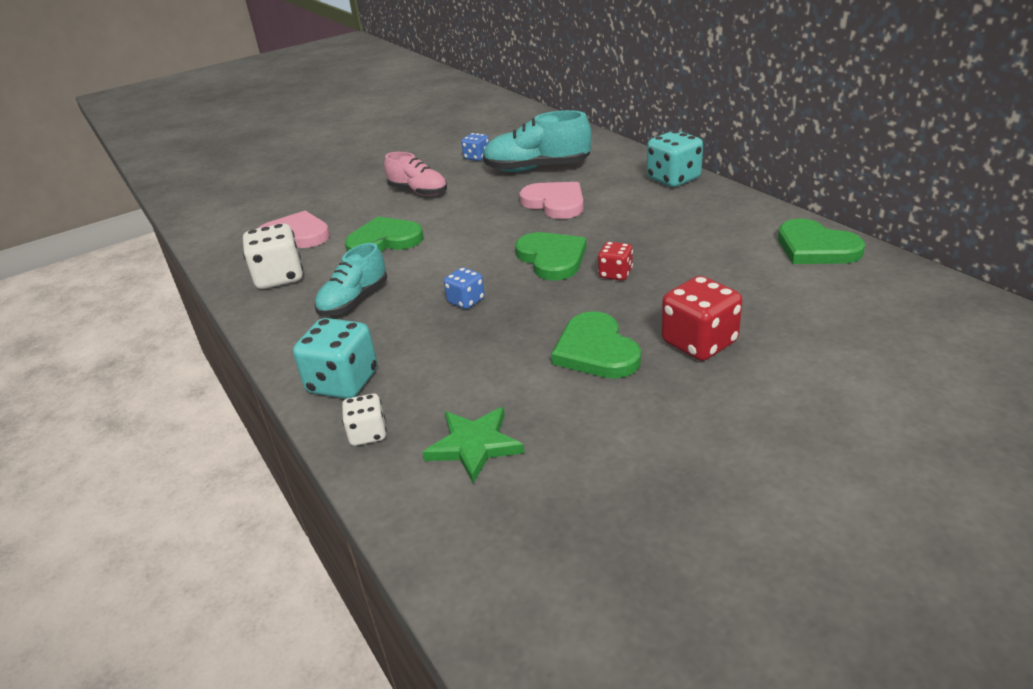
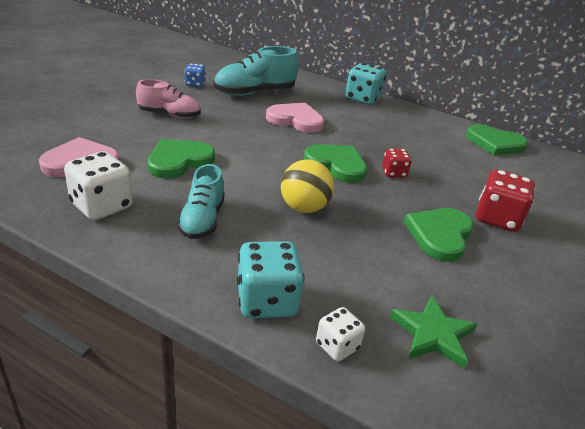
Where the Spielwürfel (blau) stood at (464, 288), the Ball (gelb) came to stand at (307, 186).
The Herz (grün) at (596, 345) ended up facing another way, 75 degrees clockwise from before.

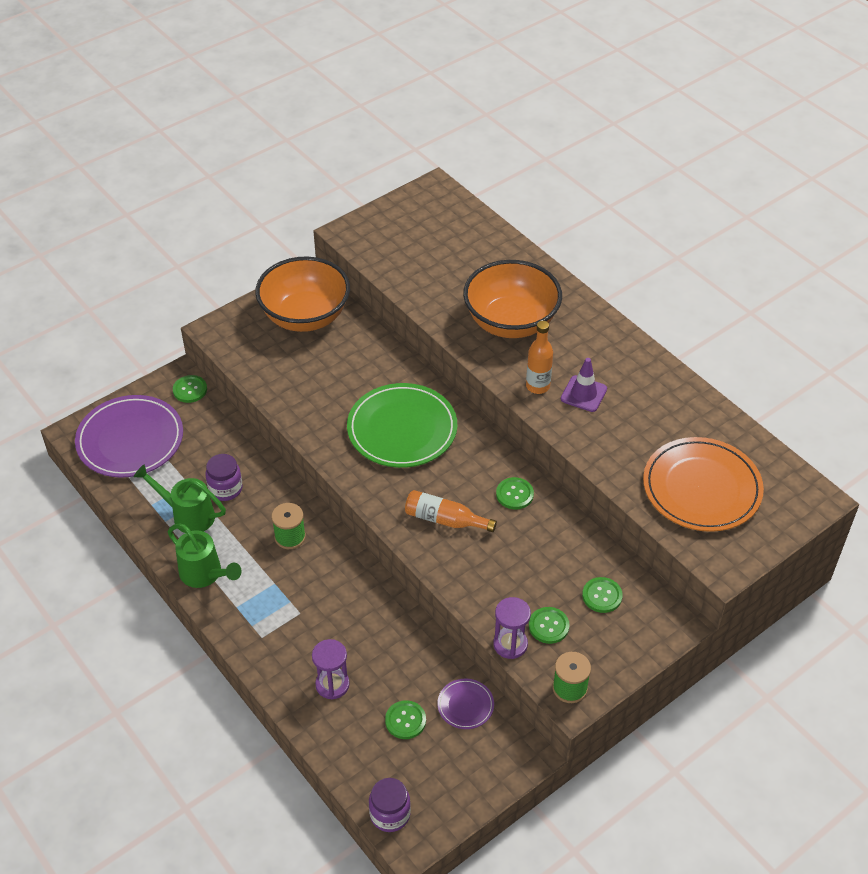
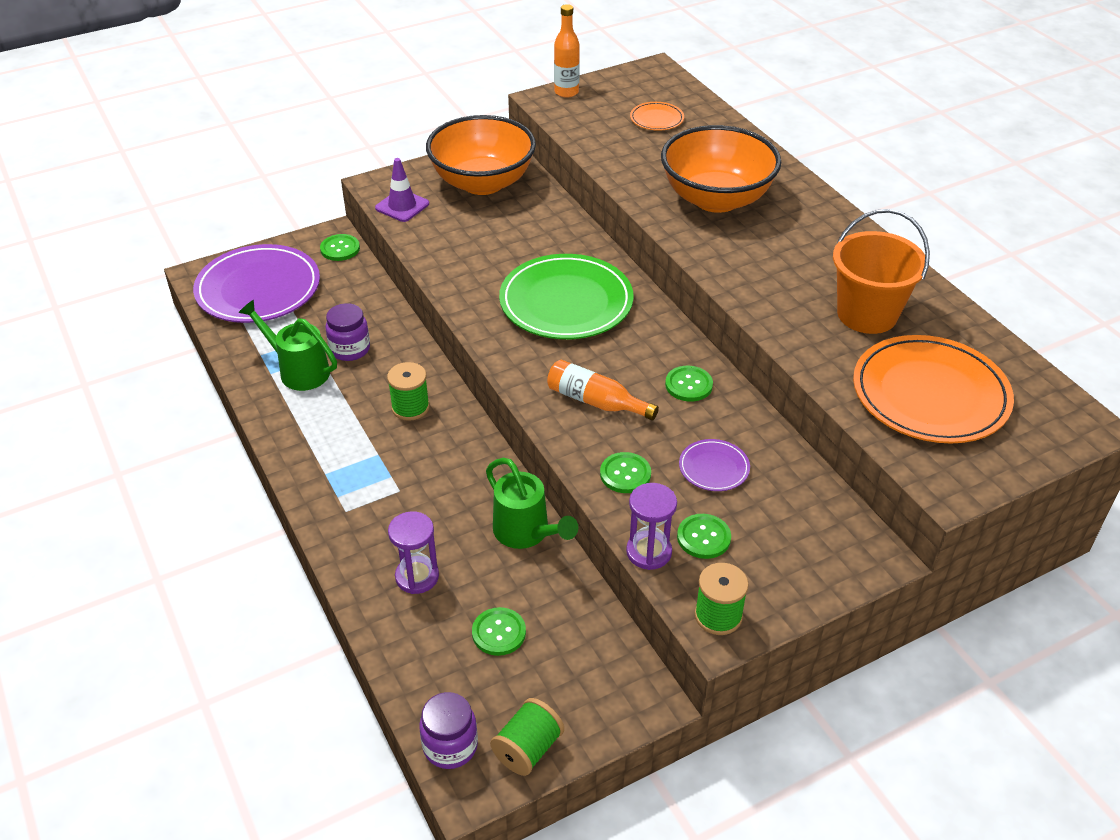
The second view gained the Garnrolle (grün) at (527, 737).
The second view gained the Teller (orange) at (657, 116).
The second view gained the Eimer (orange) at (881, 271).
The Gießkanne (grün) ended up elsewhere, having gone from (205, 556) to (532, 503).
The Teller (lila) ended up elsewhere, having gone from (465, 704) to (714, 465).
The Flasche (orange) ended up elsewhere, having gone from (539, 357) to (567, 51).
The Leitkegel (lila) ended up elsewhere, having gone from (584, 385) to (402, 190).
The Knopf (grün) ended up elsewhere, having gone from (602, 595) to (625, 472).

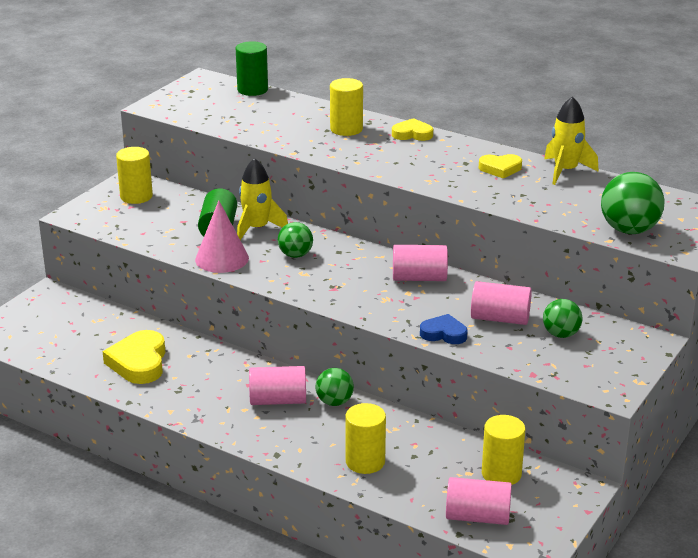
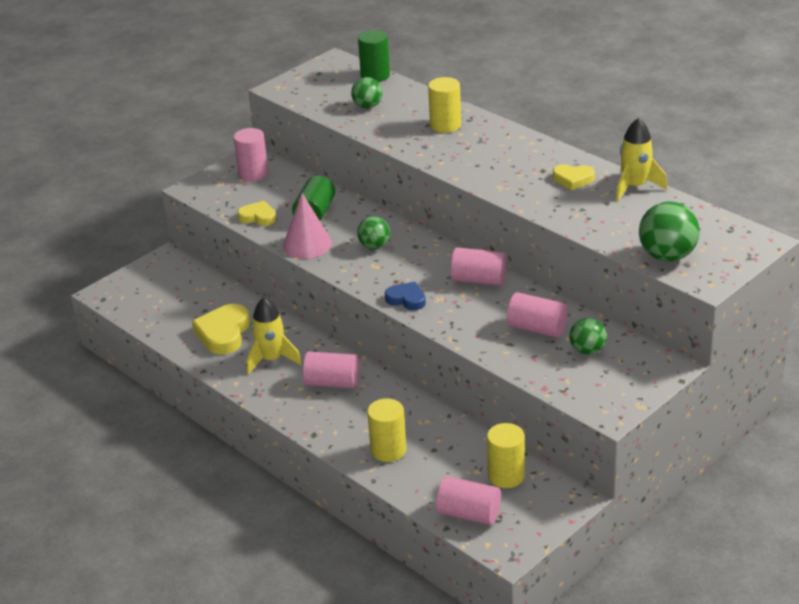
The Rakete (gelb) ended up elsewhere, having gone from (262, 199) to (274, 336).
The Ball (grün) ended up elsewhere, having gone from (335, 387) to (366, 93).
The Herz (gelb) ended up elsewhere, having gone from (412, 129) to (256, 213).
The Herz (blau) ended up elsewhere, having gone from (444, 329) to (405, 296).
What was the Vollzylinder (gelb) at (134, 175) turned into the Vollzylinder (rosa) at (251, 154).

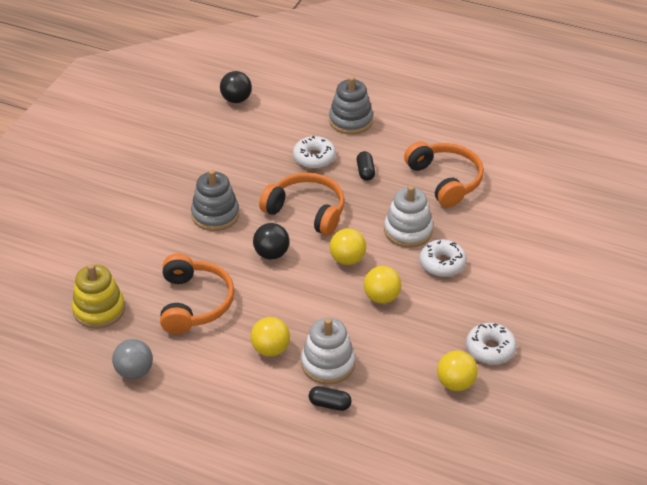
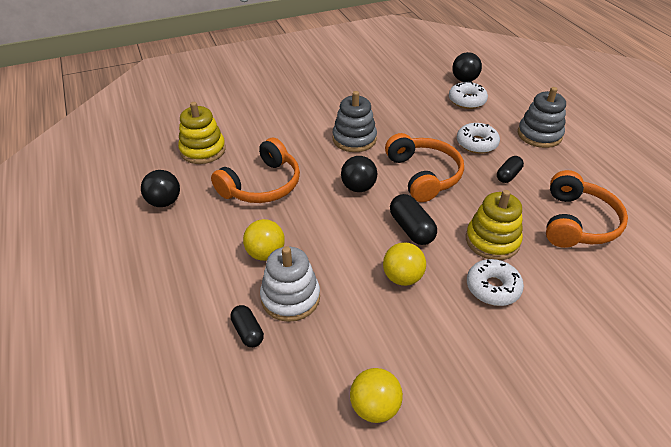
The Donut (weiß) ended up elsewhere, having gone from (491, 344) to (468, 95).
Where the Ball (gelb) stood at (348, 246), the Kapsel (schwarz) came to stand at (413, 219).
What was the Ball (grau) at (132, 359) turned into the Ball (schwarz) at (160, 188).
What was the Stapelspielzeug (weiß) at (408, 216) turned into the Stapelspielzeug (gelb) at (494, 225).

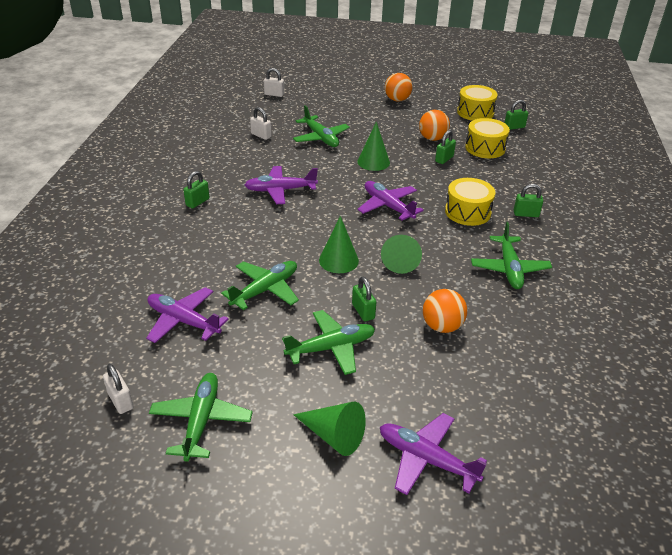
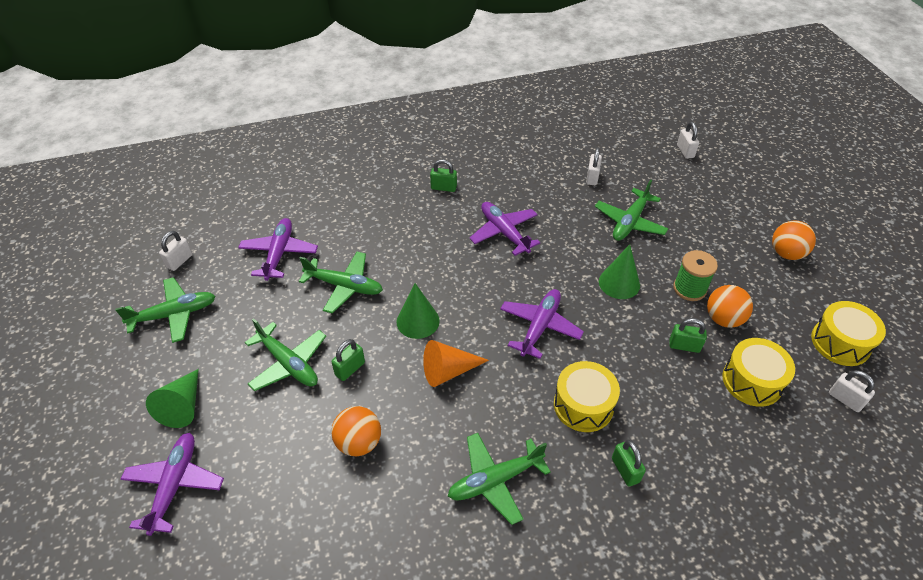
The second view gained the Garnrolle (grün) at (695, 275).
What was the Kegel (grün) at (401, 254) turned into the Kegel (orange) at (456, 363).
What was the Vorhängeschloss (grün) at (516, 115) turned into the Vorhängeschloss (weiß) at (852, 391).

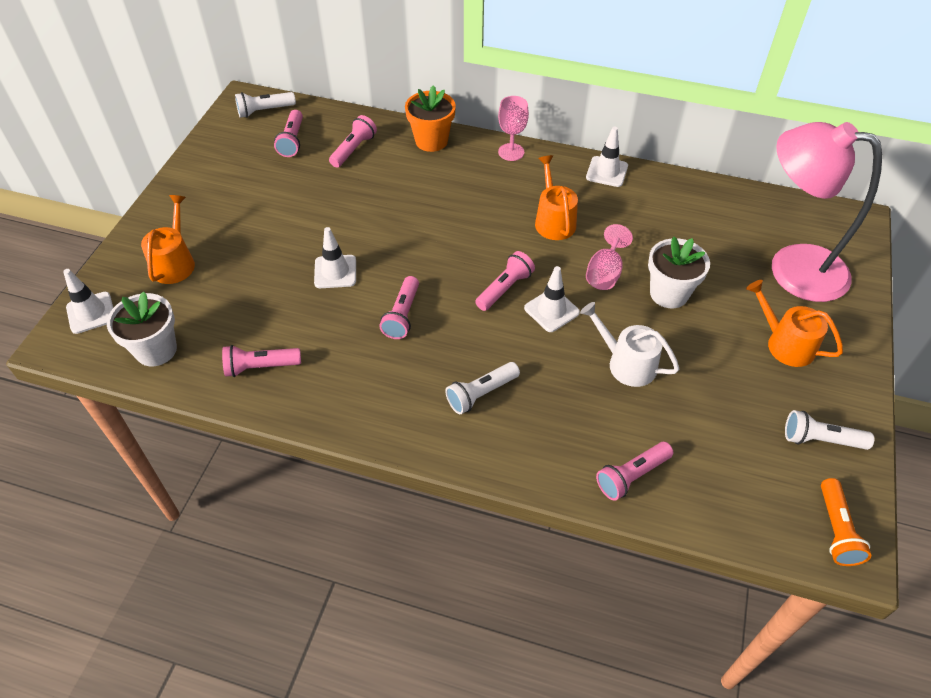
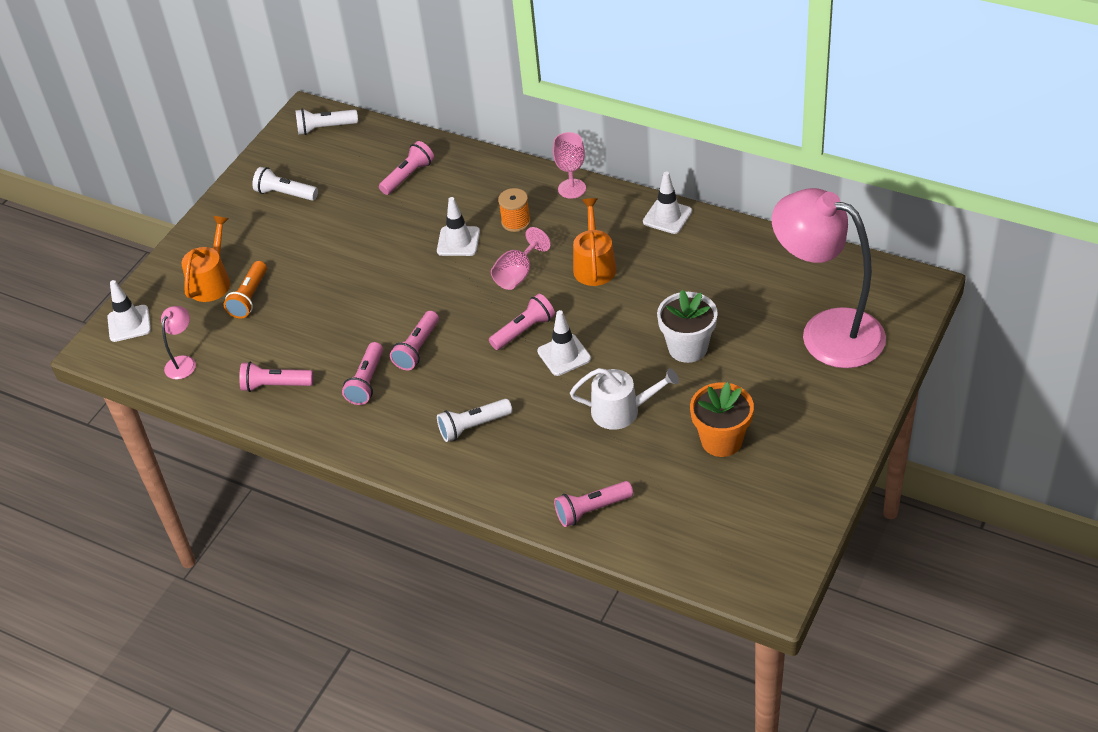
The second view lost the Gießkanne (orange) at (794, 323).
The second view gained the Garnrolle (orange) at (514, 210).
The Taschenlampe (rosa) ended up elsewhere, having gone from (288, 133) to (362, 373).
The Leitkegel (weiß) ended up elsewhere, having gone from (335, 257) to (458, 226).
The Blumentopf (orange) ended up elsewhere, having gone from (430, 118) to (722, 419).
The Kelch (rosa) ended up elsewhere, having gone from (609, 257) to (521, 258).
The Taschenlampe (weiß) ended up elsewhere, having gone from (829, 430) to (285, 184).
The Taschenlampe (orange) ended up elsewhere, having gone from (846, 522) to (245, 289).
Where the Blumentopf (weiß) stood at (142, 328), the Lampe (rosa) came to stand at (178, 342).
The Gießkanne (weiß) at (629, 344) ended up facing another way, 135 degrees clockwise from before.

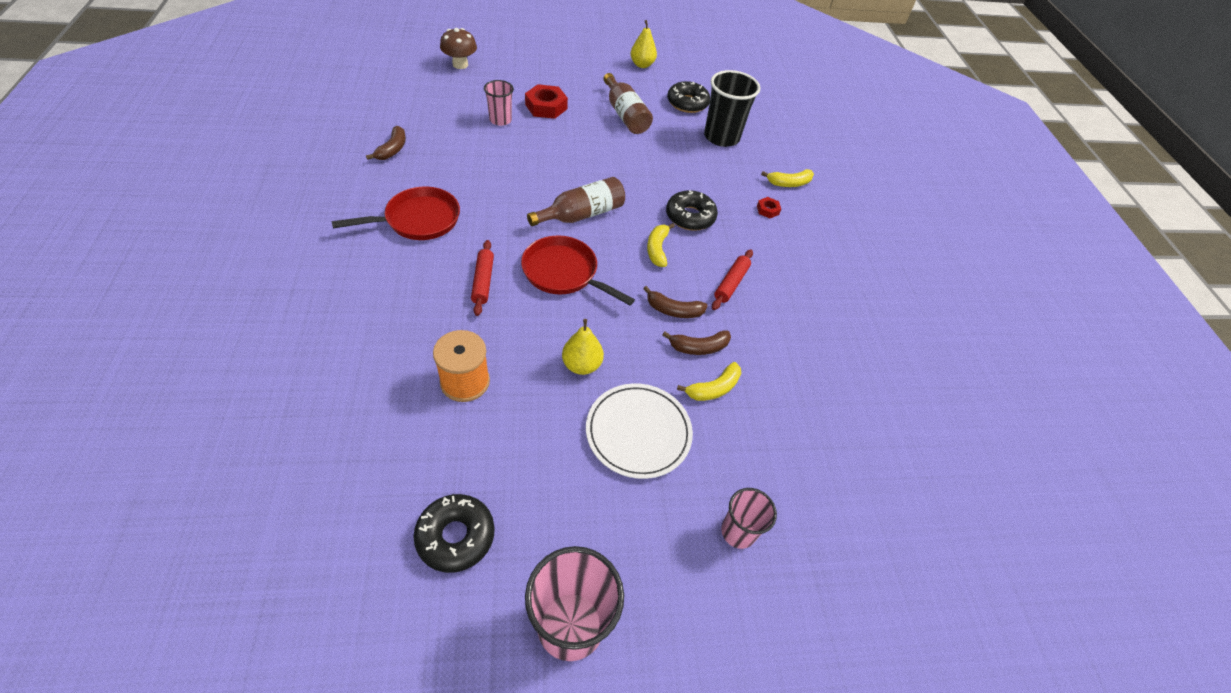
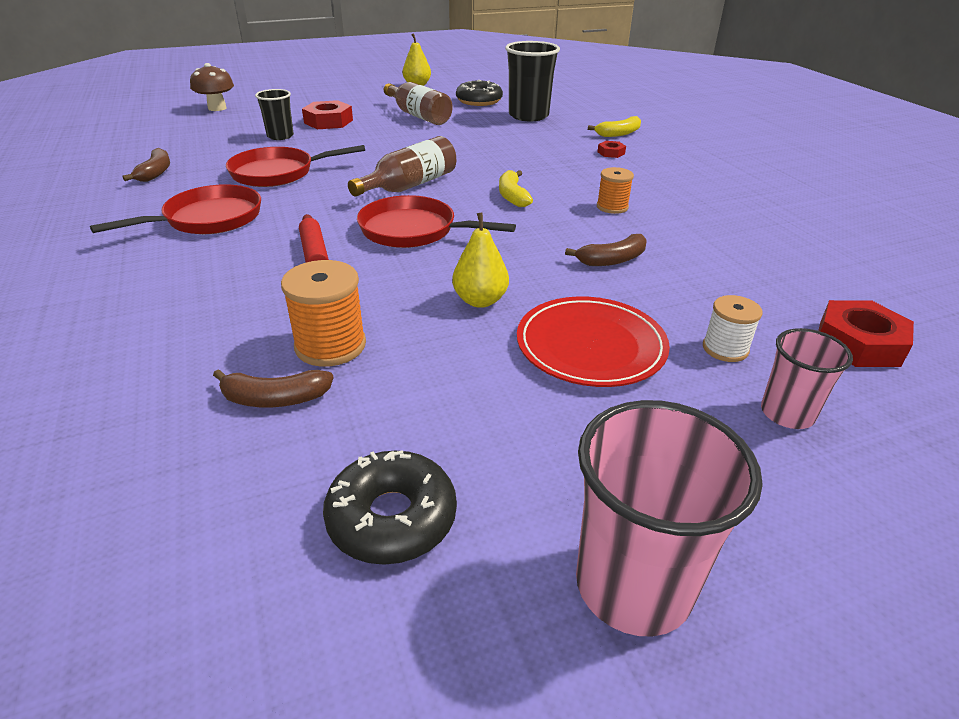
The second view lost the Donut (schwarz) at (692, 210).
The second view lost the Banane (gelb) at (709, 381).
The second view gained the Pfanne (rot) at (295, 166).
The second view gained the Garnrolle (weiß) at (732, 328).
The second view gained the Sechskantmutter (rot) at (866, 333).
The Banane (braun) ended up elsewhere, having gone from (675, 302) to (273, 388).
Where the Nudelholz (rot) stood at (732, 280), the Garnrolle (orange) came to stand at (615, 190).
What was the Becher (rosa) at (499, 103) turned into the Becher (schwarz) at (274, 114).
What was the Teller (weiß) at (639, 431) turned into the Teller (rot) at (593, 341).

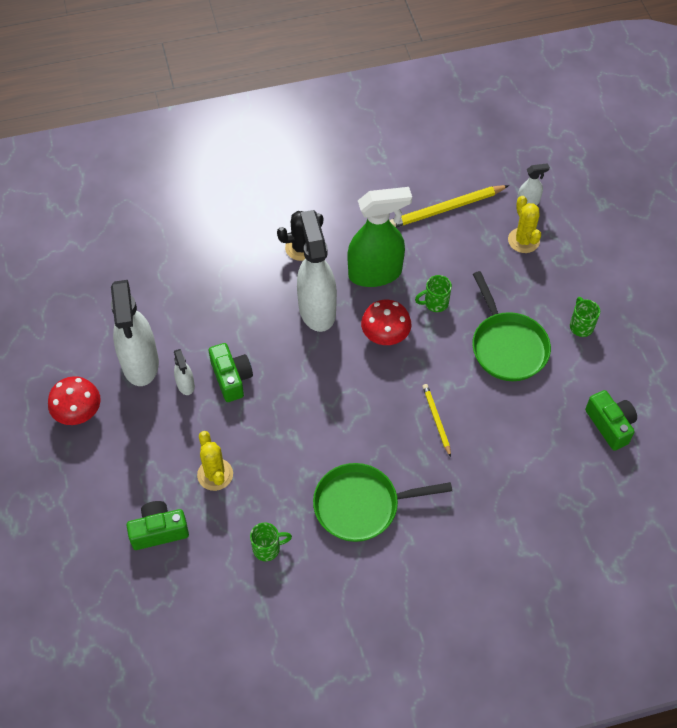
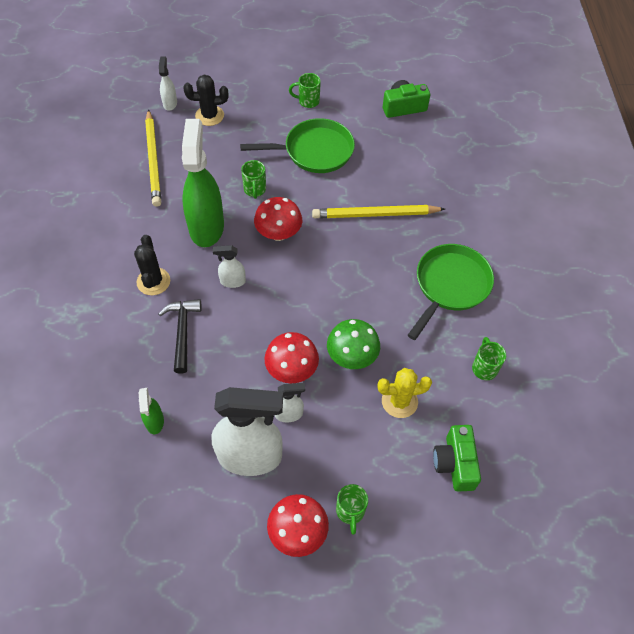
The second view gained the Sprühflasche (grün) at (151, 411).
The second view gained the Hammer (schwarz) at (180, 336).
The second view gained the Pilz (grün) at (353, 344).
The second view gained the Tasse (grün) at (352, 509).
Where the Kamera (grün) stood at (231, 372), the Pilz (rot) came to stand at (291, 357).
What was the Kaktus (gelb) at (524, 224) turned into the Kaktus (schwarz) at (205, 100).
The Pfanne (grün) at (382, 502) ended up facing another way, 150 degrees counterclockwise from before.
The size of the Sprühflasche (weiß) at (317, 271) changed by a factor of 0.46.
The size of the Bleistift (gelb) at (436, 420) changed by a factor of 1.76.

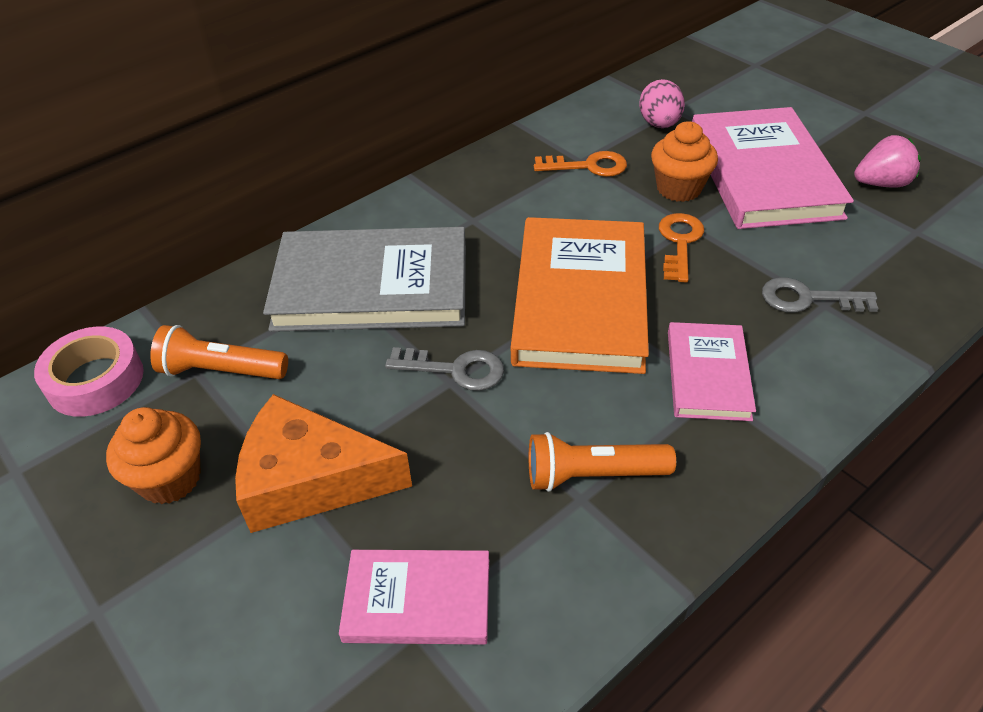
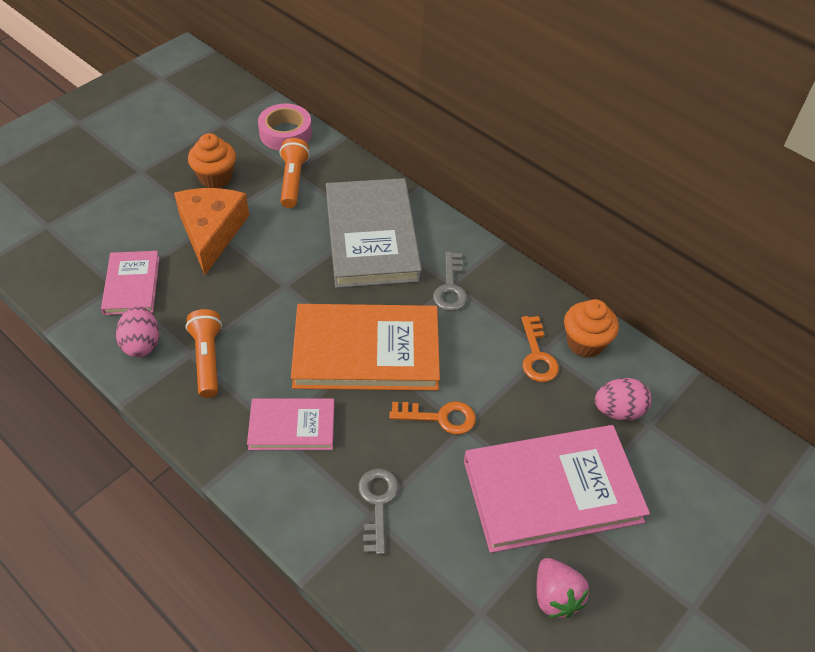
The second view gained the Ei (rosa) at (137, 331).
The Schlüssel (grau) ended up elsewhere, having gone from (444, 369) to (450, 281).
The Muffin (orange) ended up elsewhere, having gone from (684, 161) to (591, 328).

